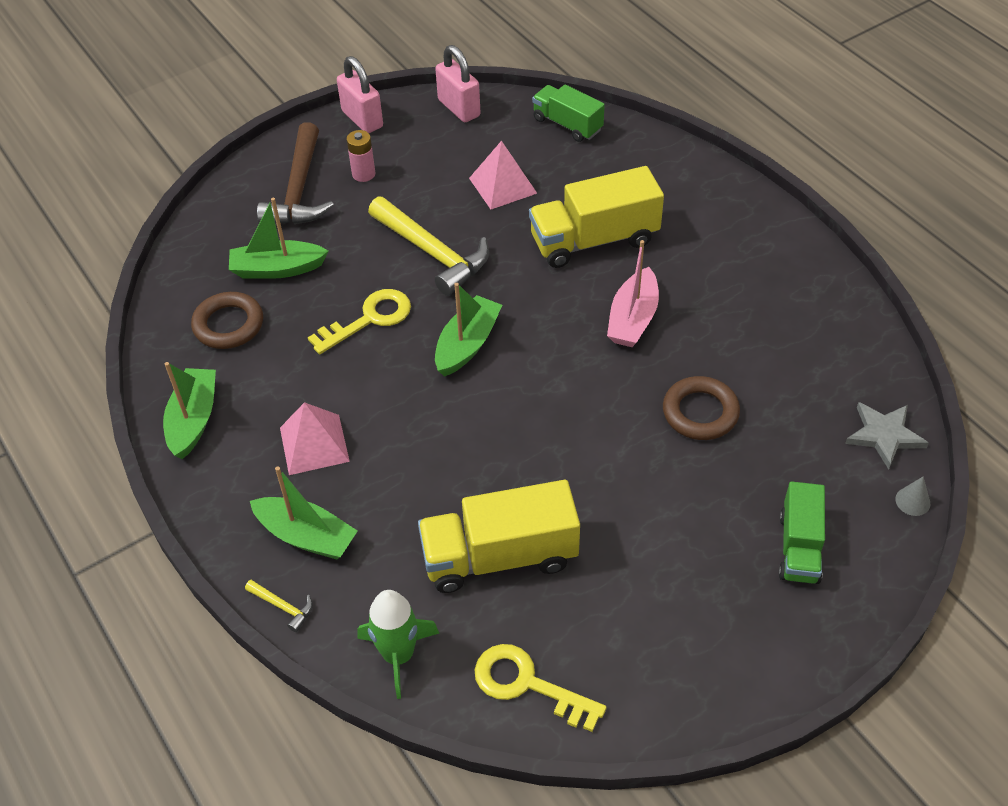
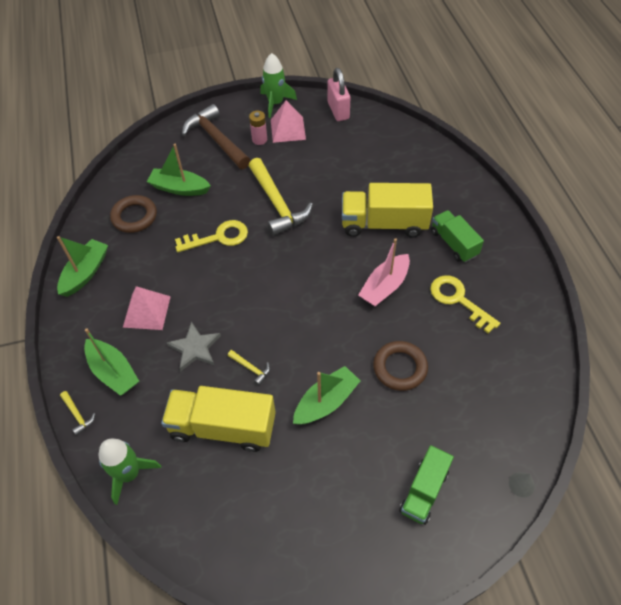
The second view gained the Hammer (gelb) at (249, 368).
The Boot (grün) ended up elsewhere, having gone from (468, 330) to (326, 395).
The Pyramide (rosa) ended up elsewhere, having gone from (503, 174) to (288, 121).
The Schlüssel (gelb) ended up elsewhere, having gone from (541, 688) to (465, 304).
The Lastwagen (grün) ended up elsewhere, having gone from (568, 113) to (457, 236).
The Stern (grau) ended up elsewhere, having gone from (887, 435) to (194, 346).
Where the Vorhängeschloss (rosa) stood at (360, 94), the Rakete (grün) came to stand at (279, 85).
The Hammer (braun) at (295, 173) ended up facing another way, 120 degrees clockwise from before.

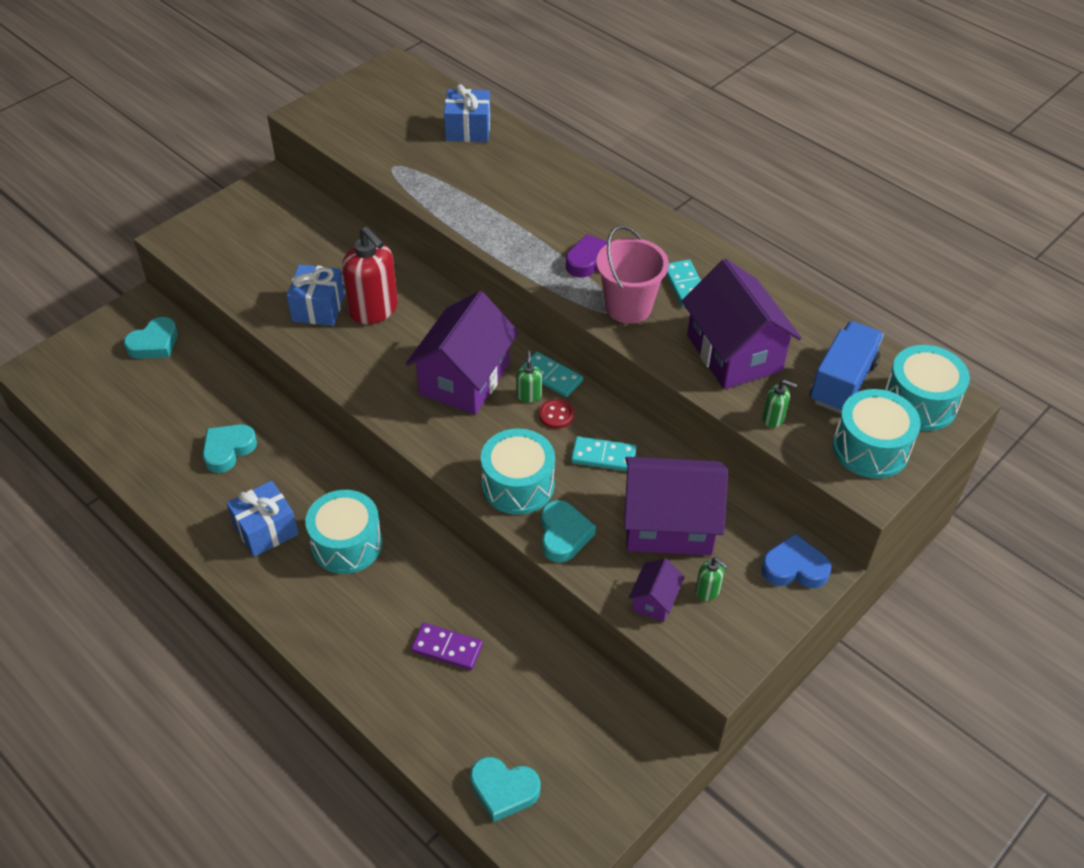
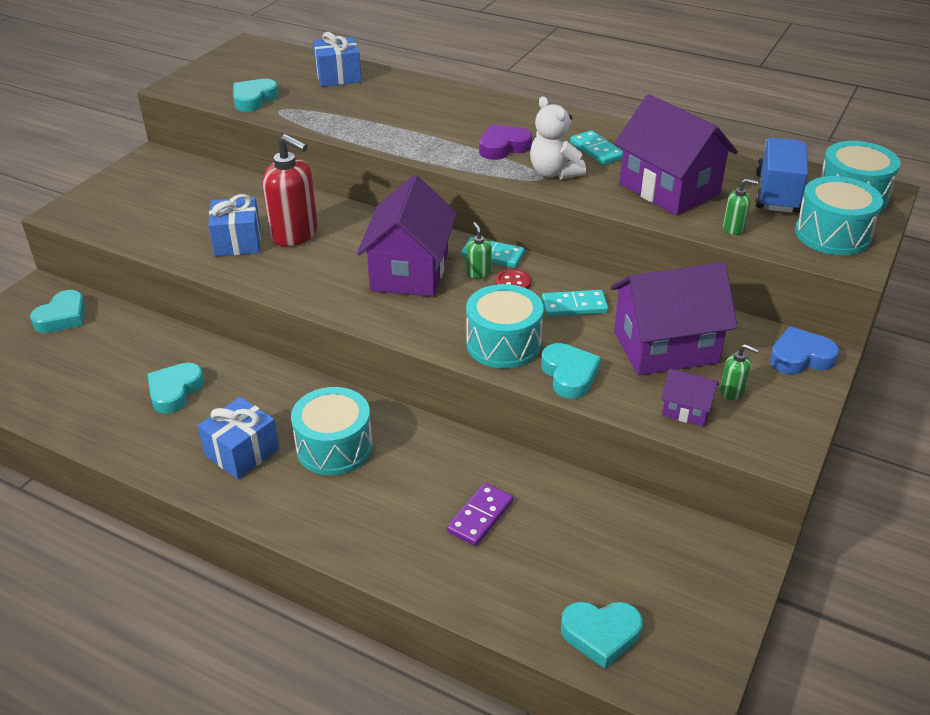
The second view gained the Herz (türkis) at (256, 95).
Where the Eimer (rosa) stood at (632, 275), the Teddybär (weiß) came to stand at (558, 137).
The Dominostein (lila) at (447, 646) ended up facing another way, 60 degrees counterclockwise from before.
The Haus (lila) at (657, 590) ended up facing another way, 75 degrees counterclockwise from before.

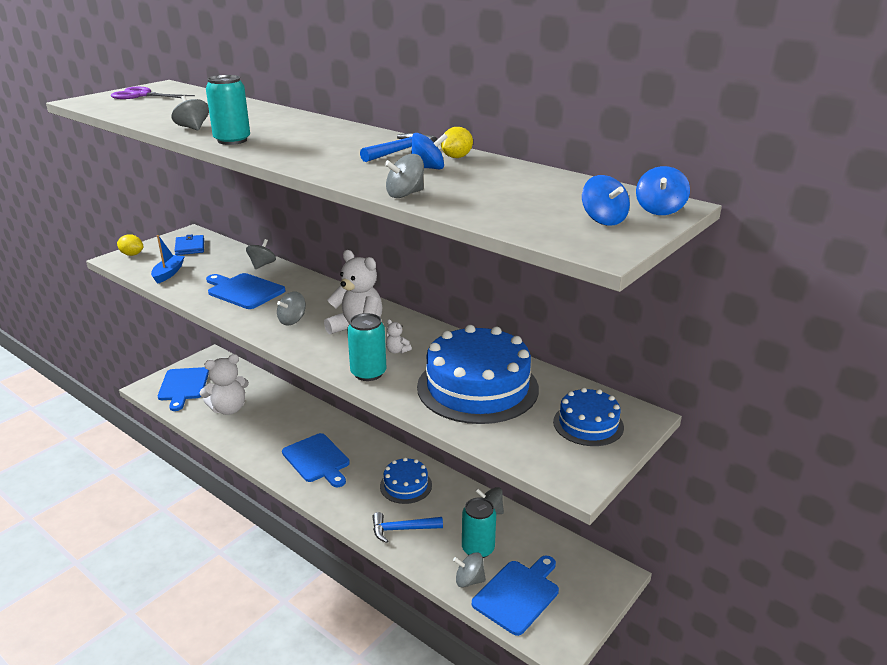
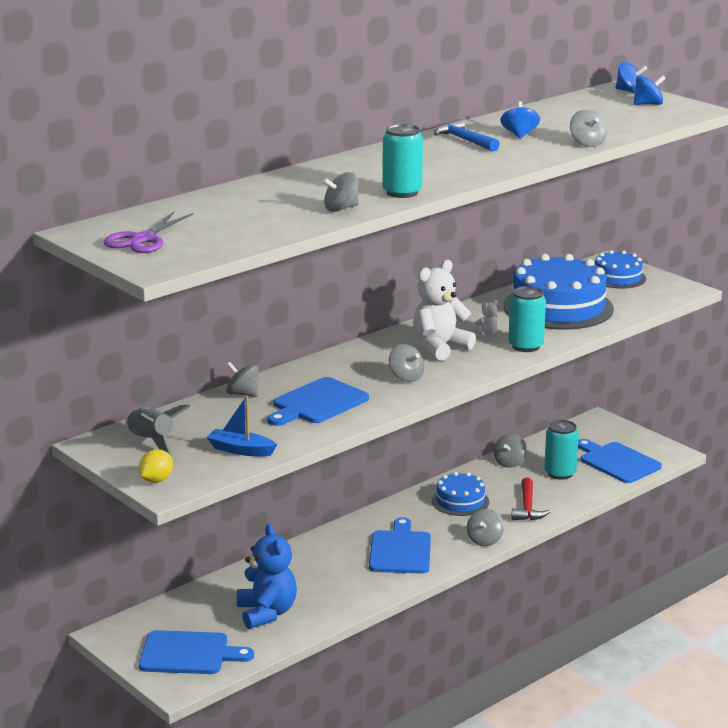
The second view lost the Zitrone (gelb) at (457, 142).
The Kreisel (grau) ended up elsewhere, having gone from (469, 570) to (485, 527).
Where the Geldbörse (blau) stood at (189, 244), the Rakete (grau) came to stand at (158, 430).
What was the Teddybär (weiß) at (224, 384) turned into the Teddybär (blau) at (267, 576).
What was the Hammer (blau) at (408, 527) turned into the Hammer (rot) at (531, 499).
The Schneidebrett (blau) at (316, 460) ended up facing another way, 60 degrees counterclockwise from before.

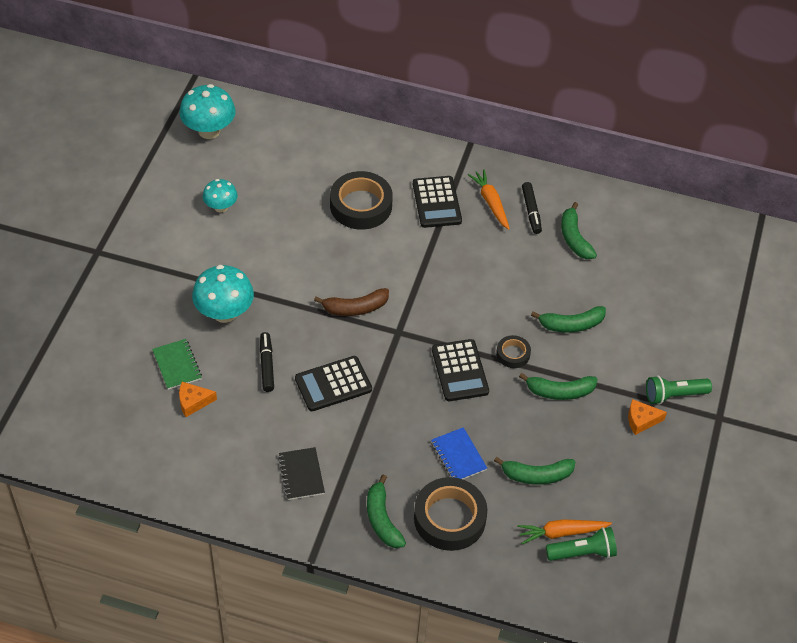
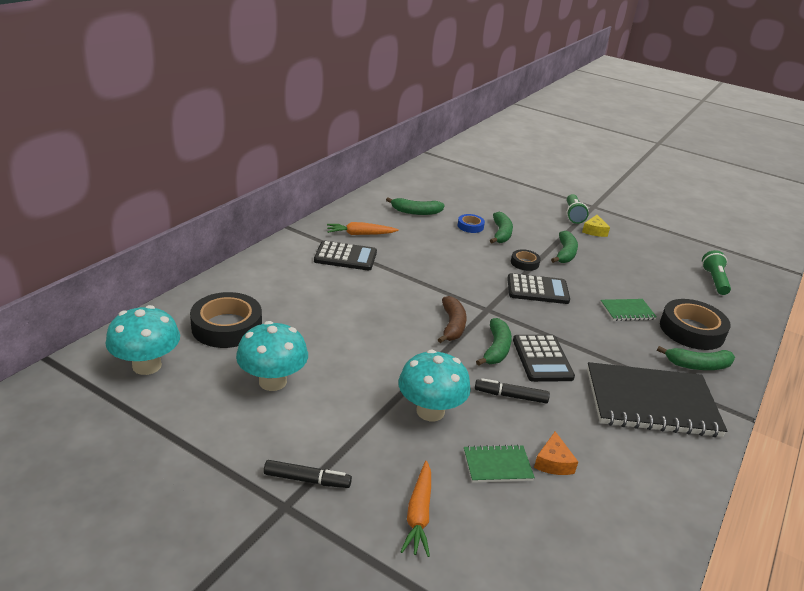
The second view gained the Klebeband (blau) at (471, 223).
The Klebeband (schwarz) ended up elsewhere, having gone from (361, 200) to (226, 320).
The Banane (grün) ended up elsewhere, having gone from (535, 471) to (494, 342).
The Karotte (orange) ended up elsewhere, having gone from (564, 531) to (415, 509).
The Filzstift (schwarz) ended up elsewhere, having gone from (532, 208) to (308, 474).
What was the Notizbuch (blau) at (459, 453) turned into the Notizbuch (grün) at (628, 310).
What was the Käse (orange) at (647, 417) turned into the Käse (gelb) at (596, 226).
The size of the Pilz (türkis) at (220, 196) changed by a factor of 1.66.
The size of the Notizbuch (schwarz) at (301, 473) changed by a factor of 2.18.

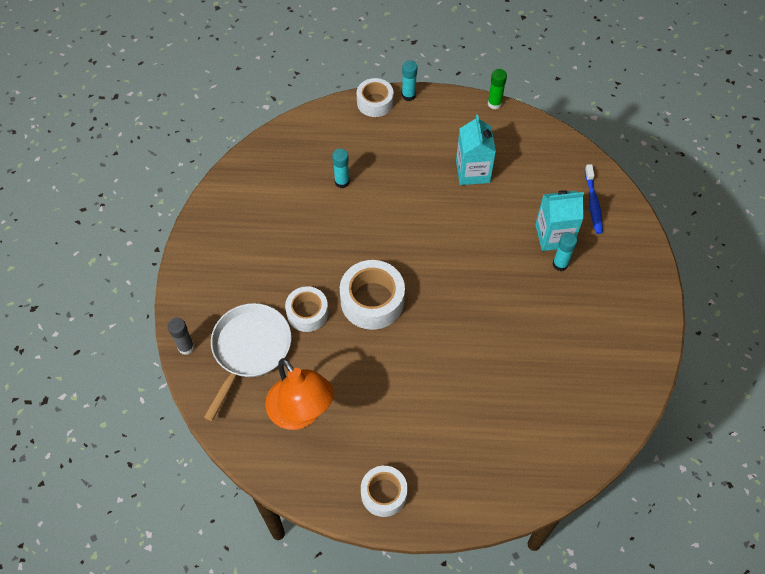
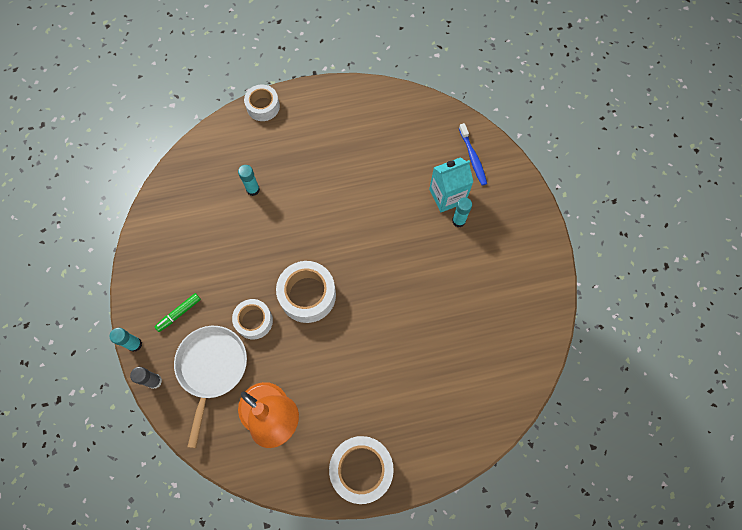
The second view lost the Getränkekarton (türkis) at (476, 150).
The second view lost the Klebestift (grün) at (497, 89).
The second view gained the Filzstift (grün) at (177, 312).
The Klebestift (türkis) ended up elsewhere, having gone from (409, 80) to (126, 340).
The size of the Klebeband (weiß) at (384, 491) changed by a factor of 1.54.

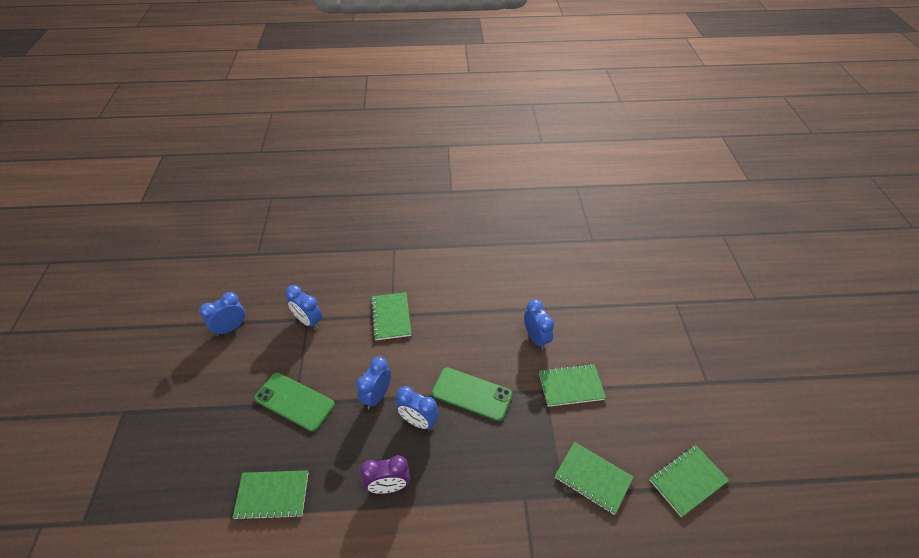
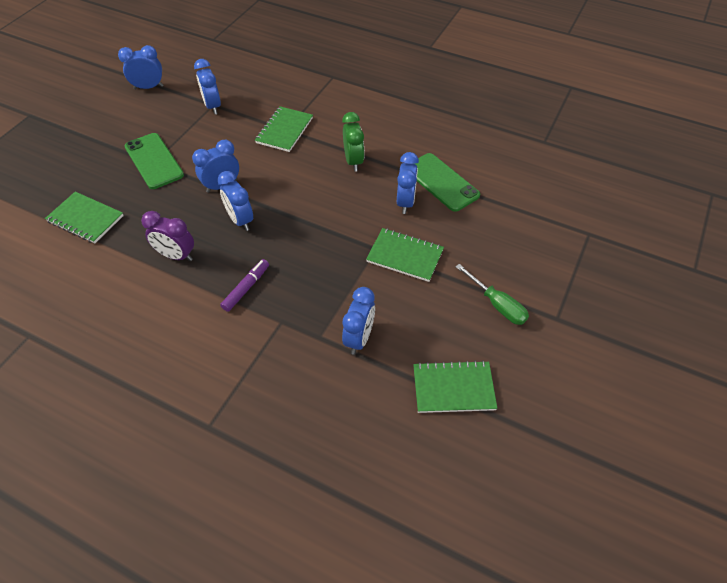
The second view gained the Filzstift (lila) at (244, 285).
The second view gained the Wecker (grün) at (353, 142).
The second view gained the Schraubenzieher (grün) at (492, 294).
The Handy (grün) ended up elsewhere, having gone from (472, 394) to (448, 182).
Where the Notizbuch (grün) stood at (594, 478), the Wecker (blau) came to stand at (358, 321).

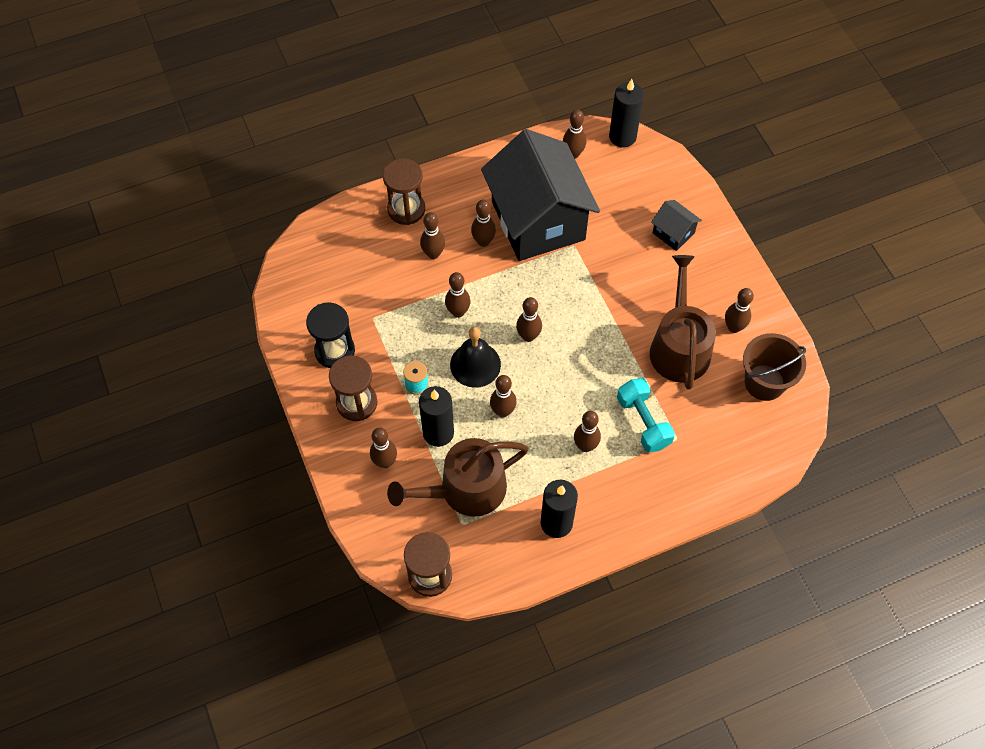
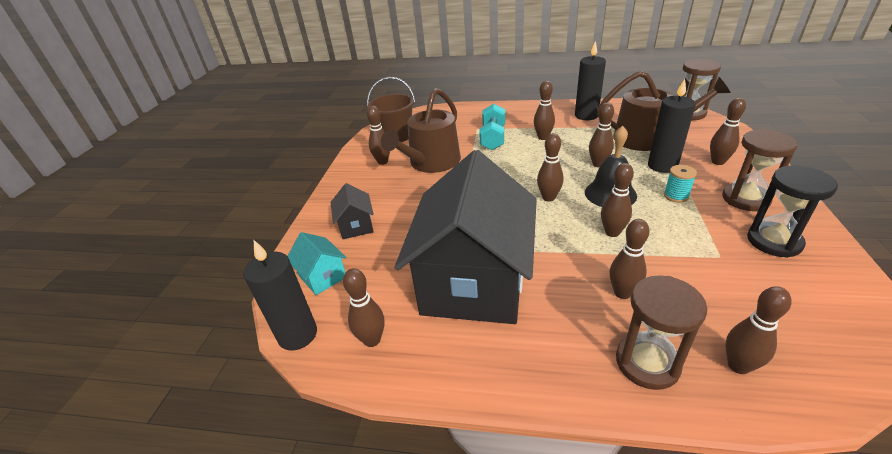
The second view gained the Haus (türkis) at (316, 263).
The Bowlingkegel (braun) ended up elsewhere, having gone from (483, 223) to (759, 330).

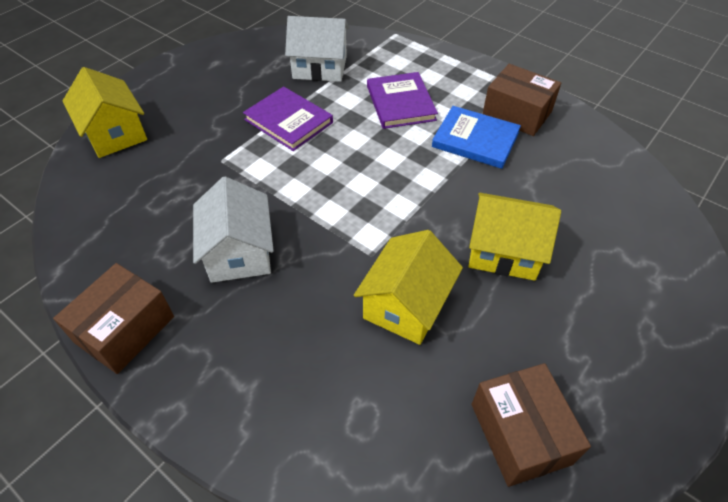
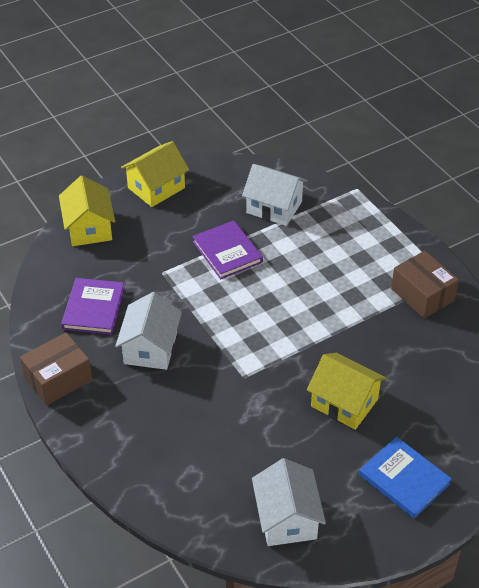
The Haus (gelb) ended up elsewhere, having gone from (408, 287) to (155, 174).
The Buch (lila) ended up elsewhere, having gone from (402, 100) to (93, 306).
The Buch (blau) ended up elsewhere, having gone from (476, 137) to (405, 478).
Where the Schachtel (braun) stood at (531, 425), the Haus (weiß) came to stand at (289, 502).

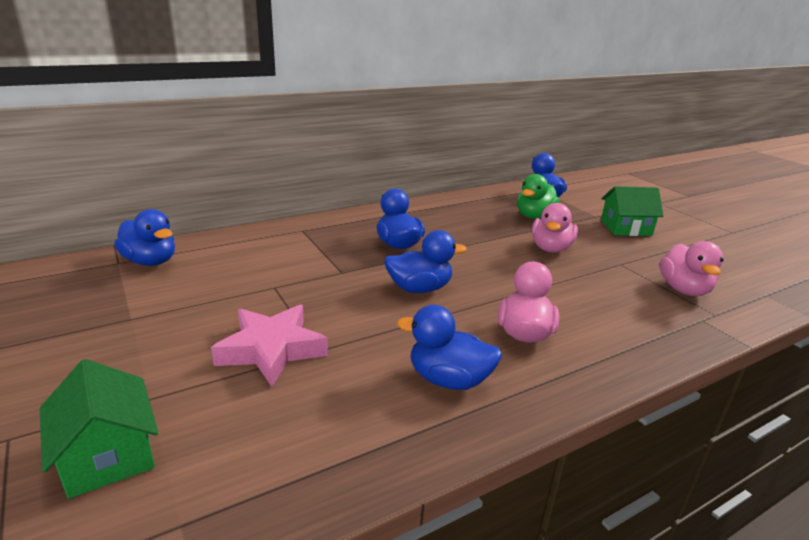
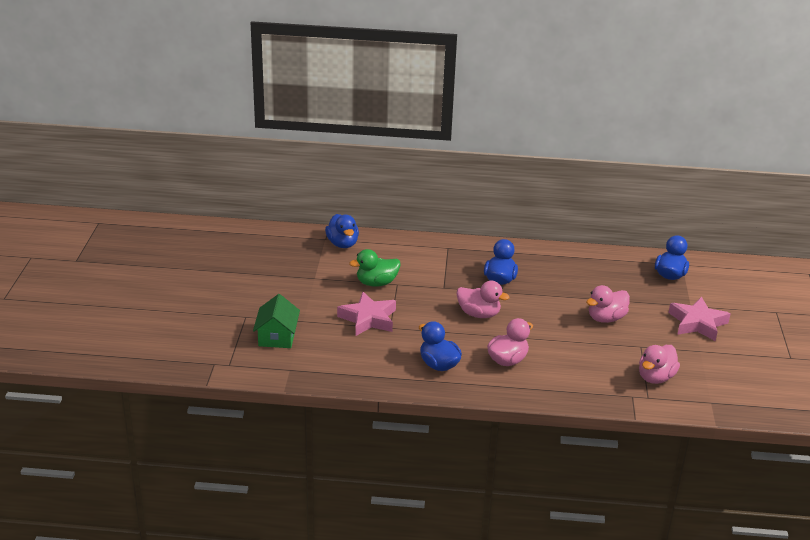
The Ente (grün) ended up elsewhere, having gone from (538, 196) to (375, 268).
Where the Haus (grün) stood at (632, 211), the Stern (rosa) came to stand at (699, 319).
What was the Ente (blau) at (425, 261) turned into the Ente (rosa) at (483, 299).

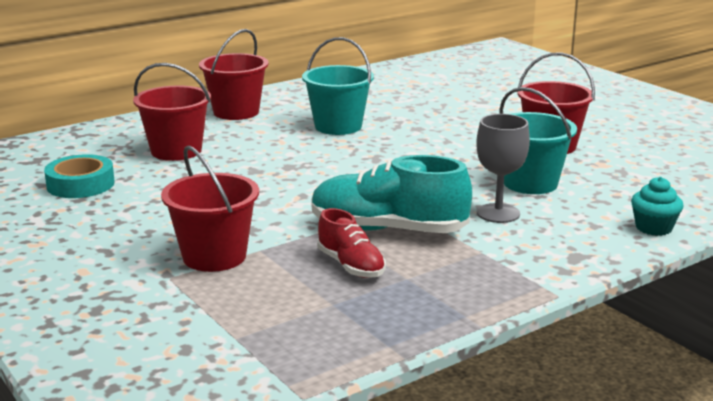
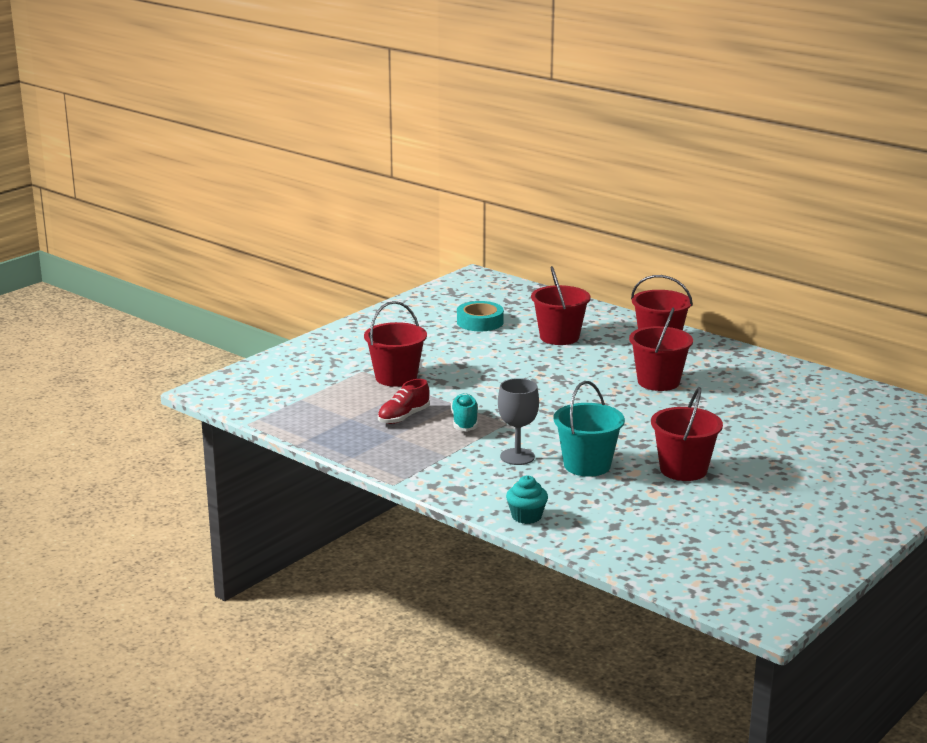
What was the Eimer (türkis) at (338, 86) turned into the Eimer (rot) at (661, 349).
The size of the Schuh (türkis) at (391, 194) changed by a factor of 0.57.

